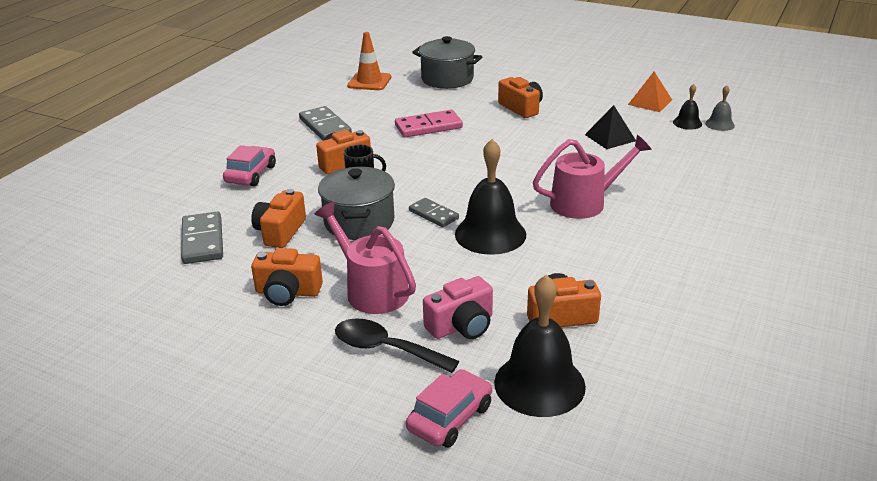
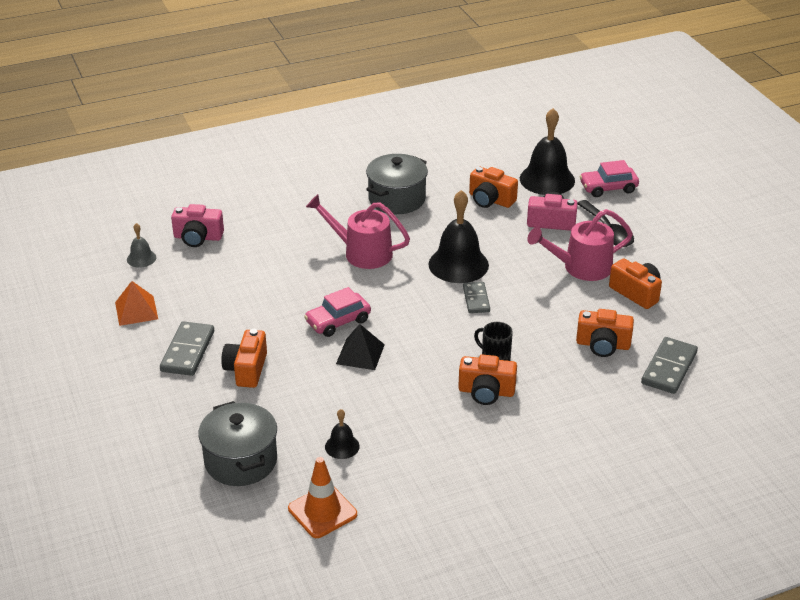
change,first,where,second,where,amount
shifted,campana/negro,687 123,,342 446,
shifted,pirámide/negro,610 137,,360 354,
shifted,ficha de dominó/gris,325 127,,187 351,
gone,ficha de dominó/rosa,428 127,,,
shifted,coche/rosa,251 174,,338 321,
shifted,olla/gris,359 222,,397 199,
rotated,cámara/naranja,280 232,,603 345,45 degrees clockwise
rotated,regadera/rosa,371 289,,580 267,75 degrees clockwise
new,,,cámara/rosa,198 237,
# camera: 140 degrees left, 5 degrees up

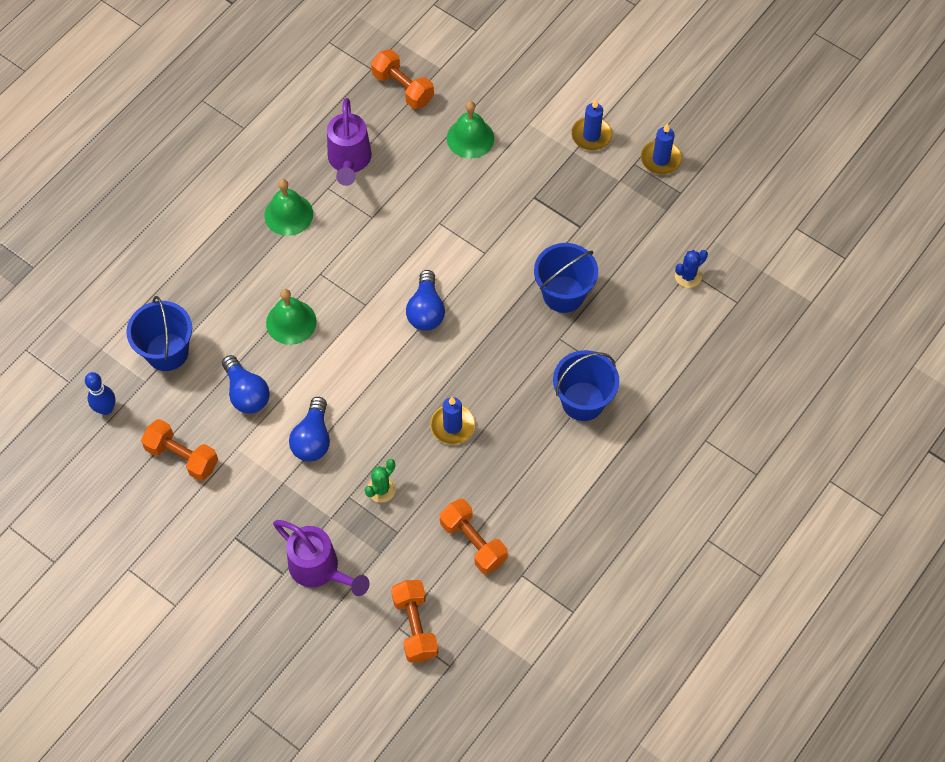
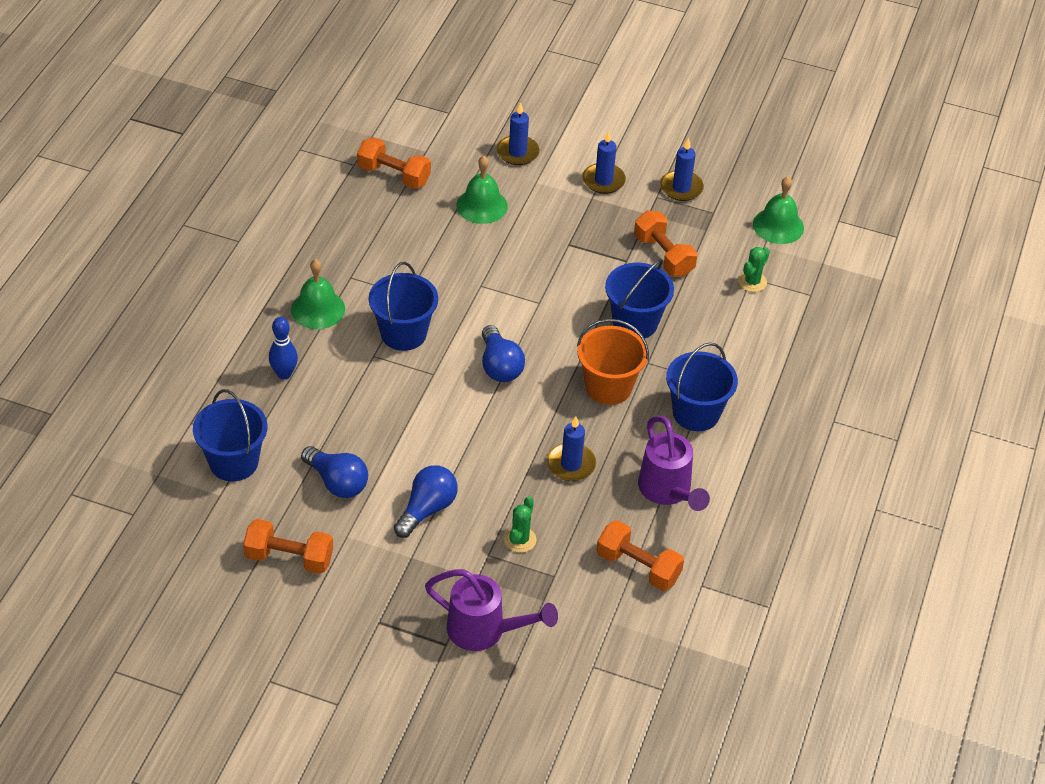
change,first,where,second,where,amount
shifted,regadera/morado,349 161,,668 491,
repainted,cactus/azul,688 276,cactus/verde,752 282,
shifted,campana/verde,291 322,,778 225,
shifted,bolo/azul,106 409,,284 374,
rotated,bombilla/azul,313 439,,427 509,135 degrees counterclockwise
shifted,mancuerna/naranja,415 626,,663 256,
new,,,vela/azul,517 152,
new,,,balde/azul,403 333,
new,,,balde/naranja,608 387,
# camera: 20 degrees left, 15 degrees down

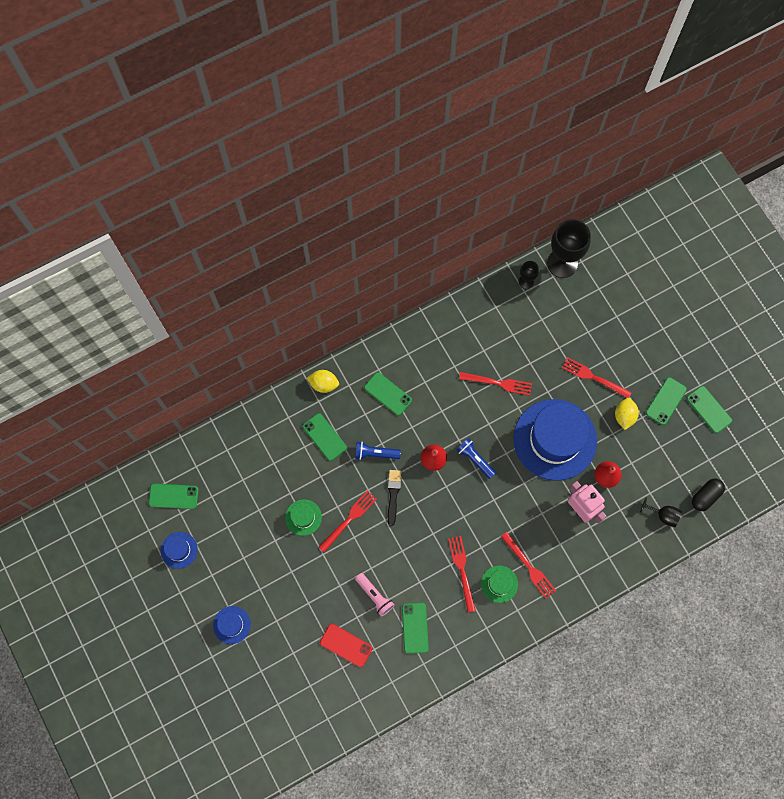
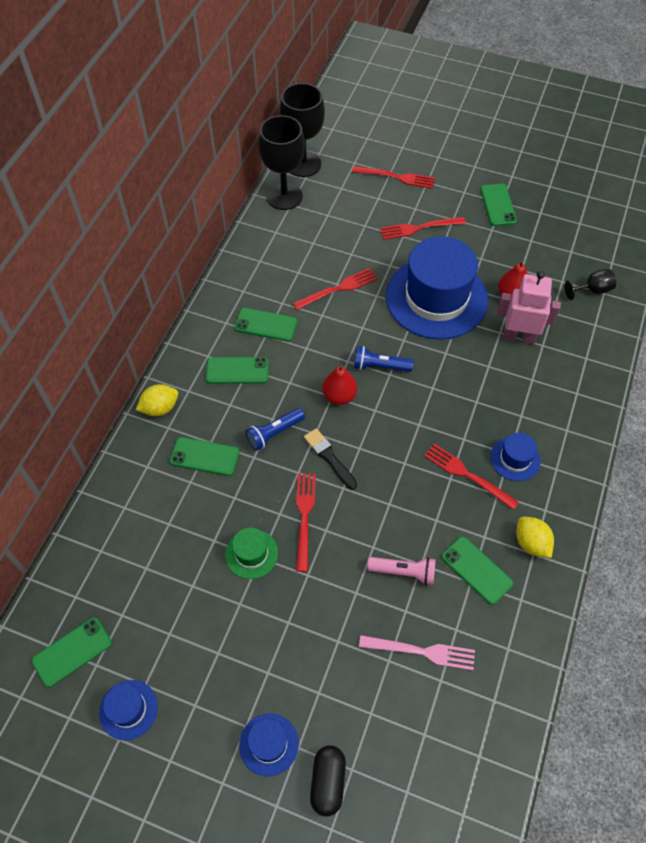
change,first,where,second,where,amount
scaled,copa/negro,526 281,,284 196,x2.01
shifted,móvil/verde,708 409,,266 325,
shifted,limón/amarillo,624 416,,531 543,
shifted,cápsula/negro,705 496,,328 782,
shifted,tenedor/rojo,529 567,,397 177,
repainted,sombrero/verde,499 584,sombrero/azul,515 459,
swapped,móvil/rojo,346 645,tenedor/rosa,422 651,
# camera: 40 degrees left, 15 degrees down

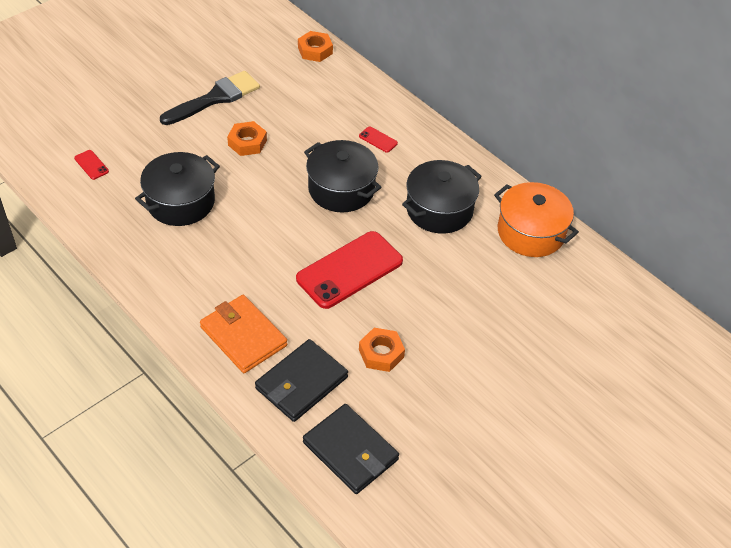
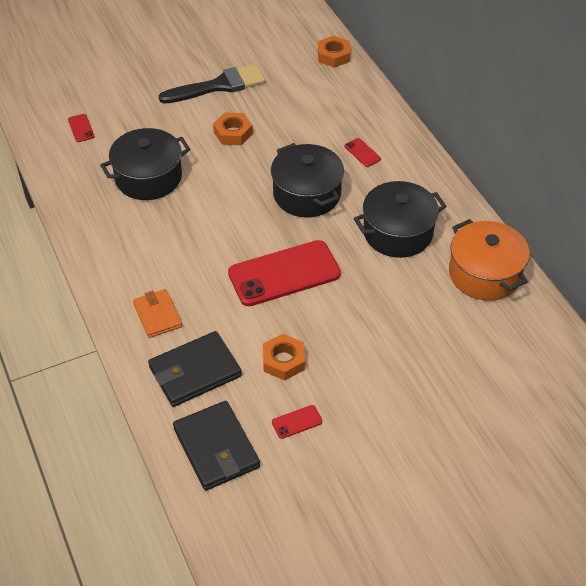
change,first,where,second,where,amount
scaled,cartera/naranja,243 336,,157 315,x0.65
new,,,móvil/rojo,297 422,
# camera: 20 degrees right, 0 degrees up

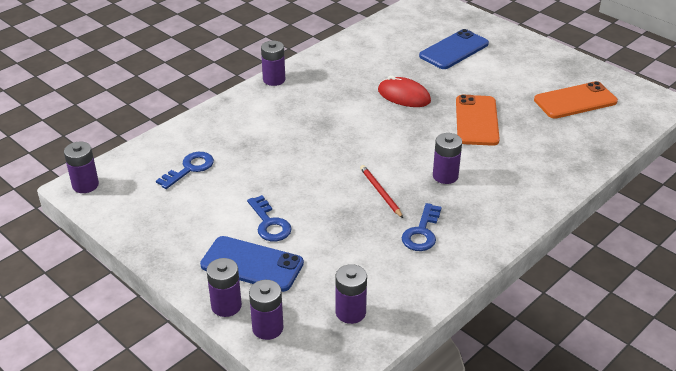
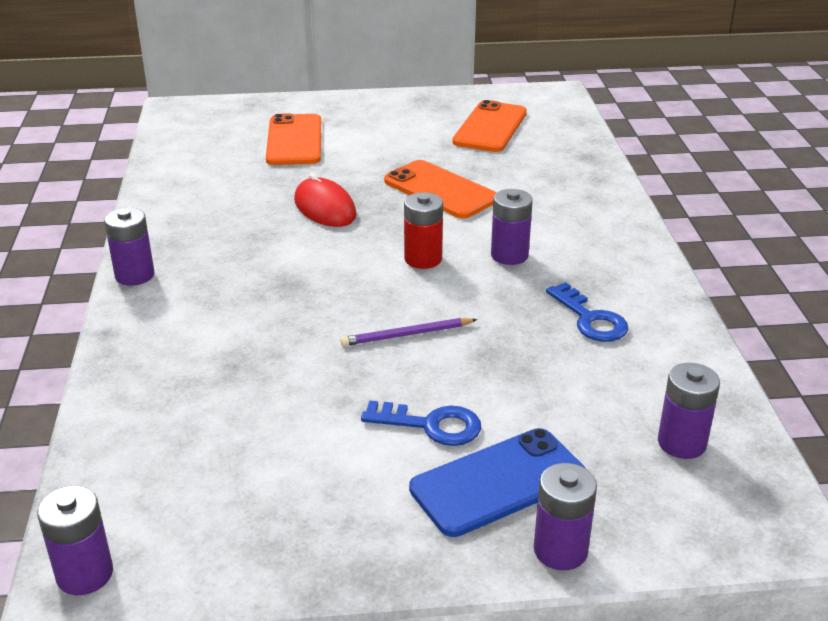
change,first,where,second,where,amount
repainted,móvil/azul,454 50,móvil/naranja,294 140,
rotated,ratón/rojo,404 96,,325 208,75 degrees clockwise
gone,llave/azul,190 168,,,
gone,lápiz/rojo,380 192,,,
gone,pila/morado,267 328,,,
new,,,pila/rojo,423 259,
new,,,lápiz/morado,406 335,
# camera: 50 degrees left, 5 degrees down

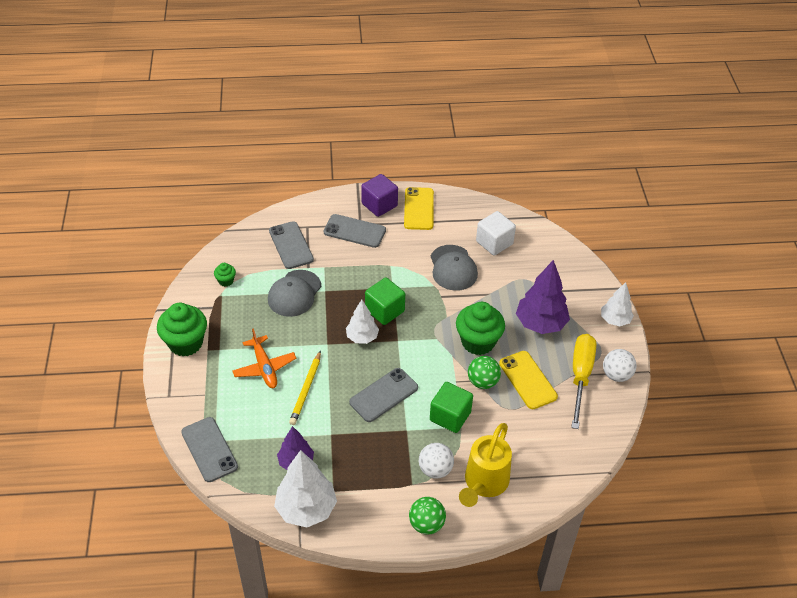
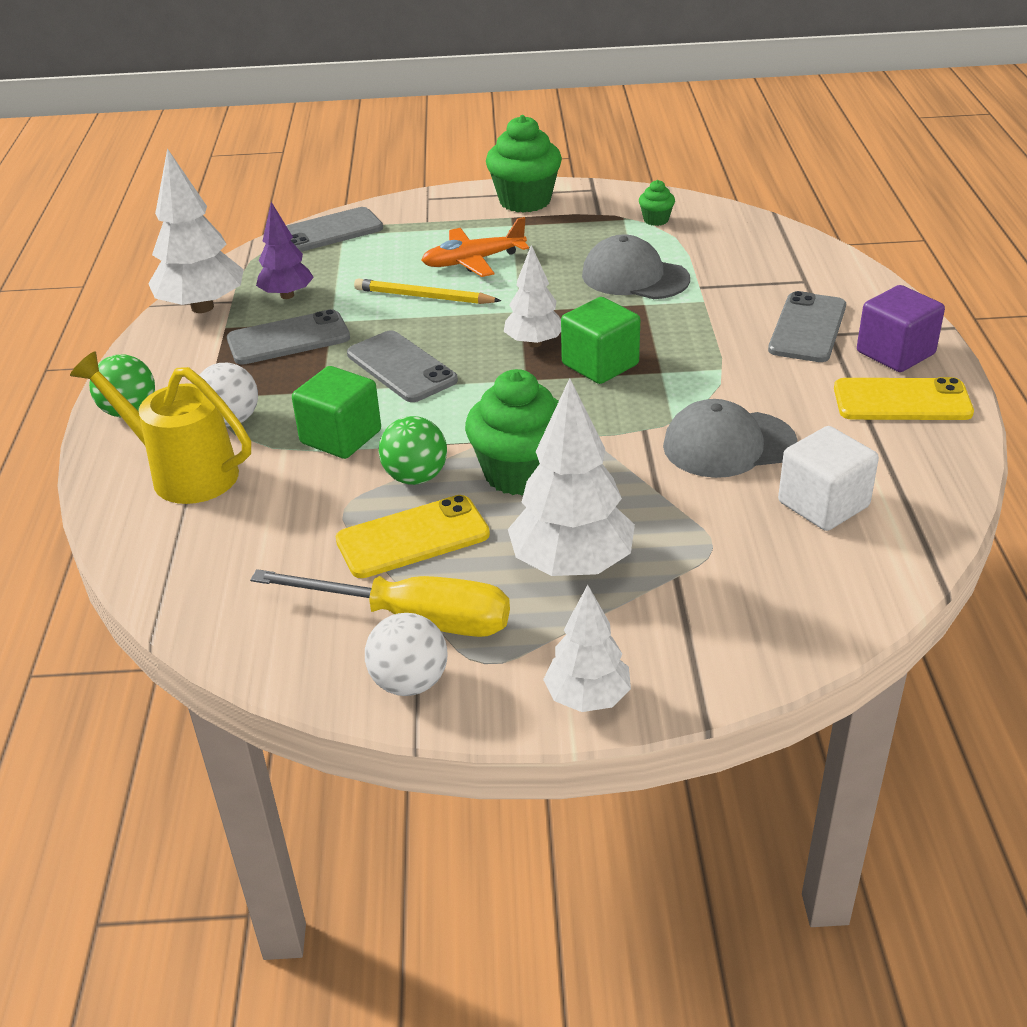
change,first,where,second,where,amount
shifted,móvil/gris,291 245,,288 339,
repainted,árbol/morado,540 324,árbol/blanco,571 565,
# camera: 95 degrees right, 10 degrees down

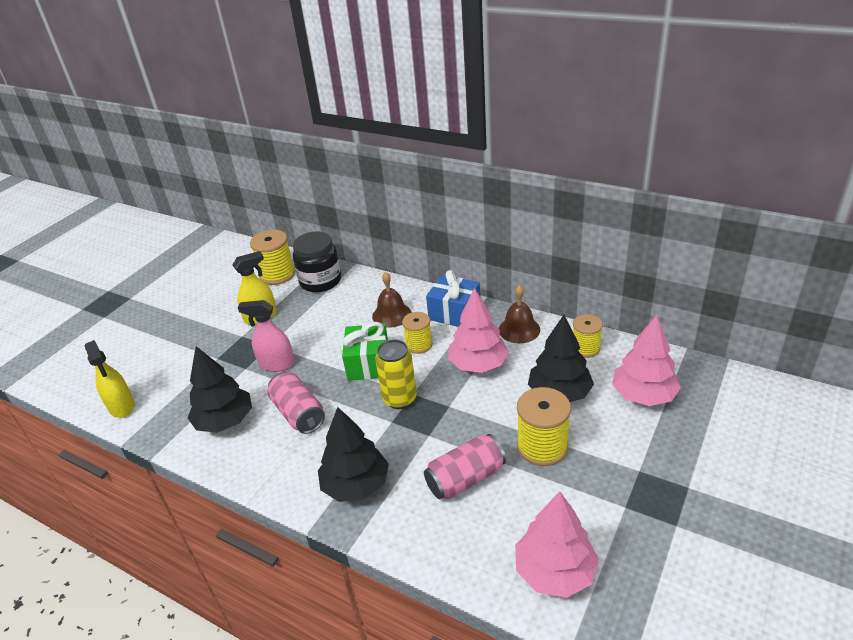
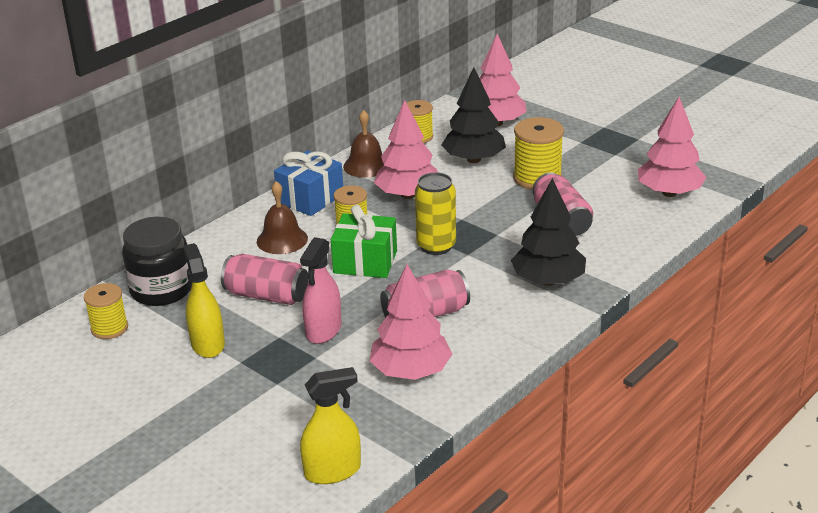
change,first,where,second,where,amount
scaled,carrete/amarillo,277 274,,109 328,x0.65
repainted,árbol/negro,225 421,árbol/rosa,411 372,
new,,,lata/rosa,267 295,
# camera: 80 degrees left, 5 degrees down

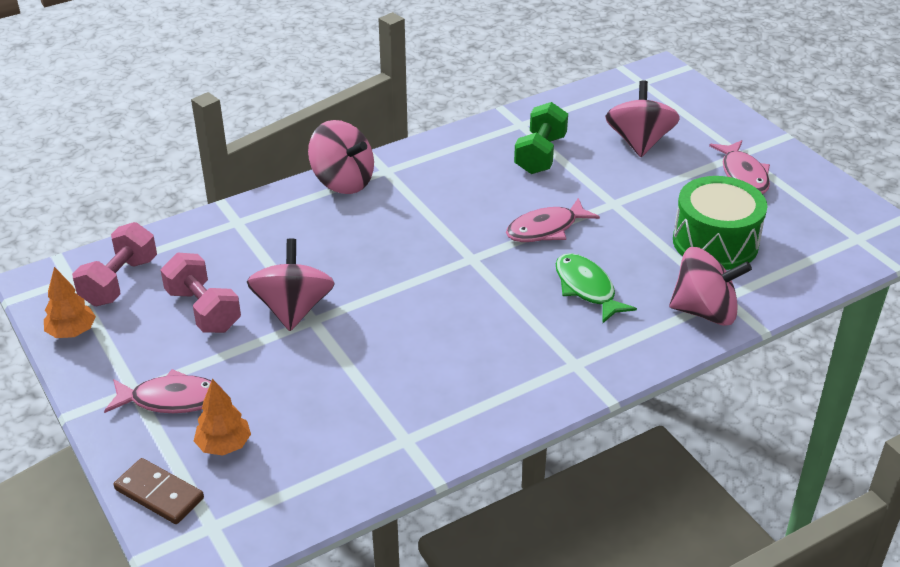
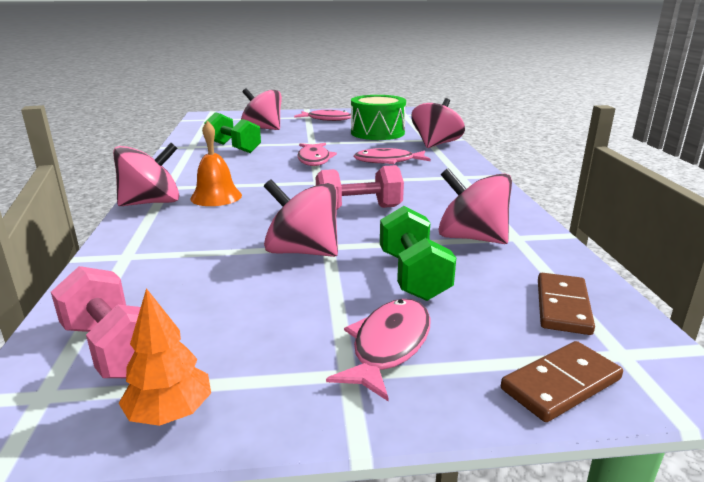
change,first,where,second,where,amount
shifted,mancuerna/rosa,203 310,,358 209,
repainted,pez/verde,586 288,pez/rosa,388 161,
gone,árbol/naranja,224 445,,,
new,,,campana/naranja,216 197,
new,,,peonza/rosa,471 238,
new,,,mancuerna/verde,413 275,
new,,,ficha de dominó/marrón,563 306,
# camera: 65 degrees left, 15 degrees down

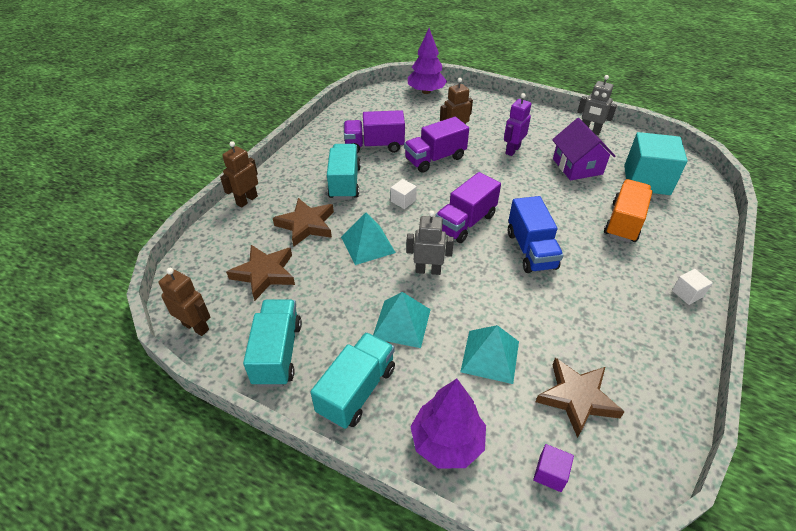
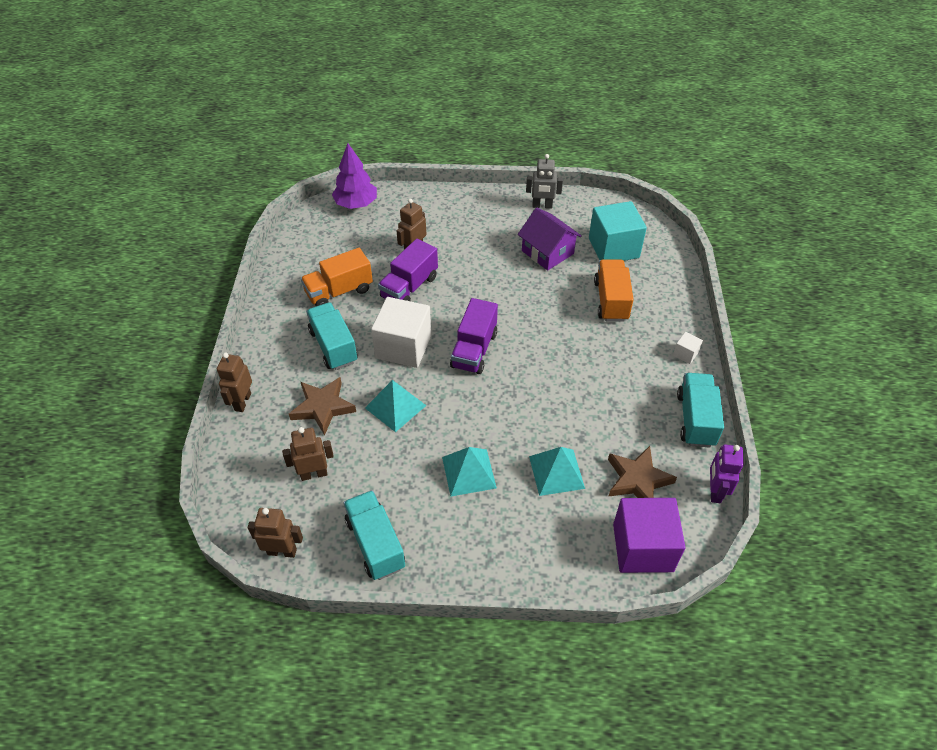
change,first,where,second,where,amount
shifted,robot/morado,512 150,,715 491,
repainted,camión/morado,374 146,camión/naranja,339 291,
scaled,cubo/blanco,403 201,,403 347,x2.33
gone,camión/azul,531 250,,,
gone,robot/gris,428 270,,,
swapped,estrella/marrón,264 274,robot/marrón,314 474,
shifted,camión/turquesa,357 390,,695 419,
gone,árbol/morado,447 442,,,
scaled,cubo/morado,550 473,,642 547,x2.33
# camera: 25 degrees left, 5 degrees up

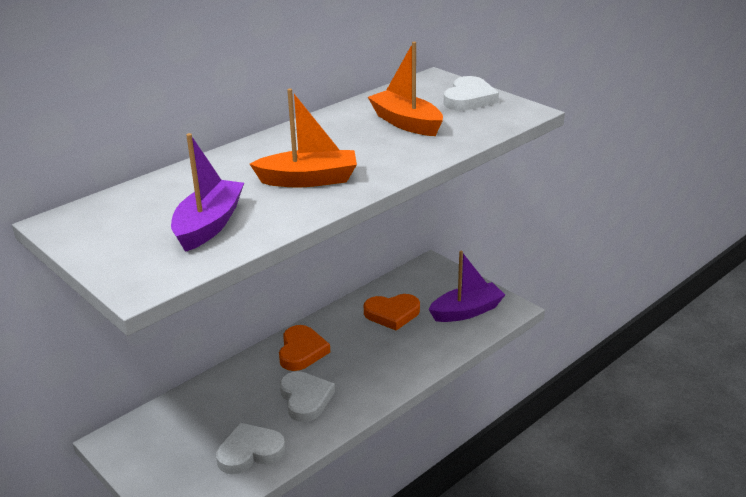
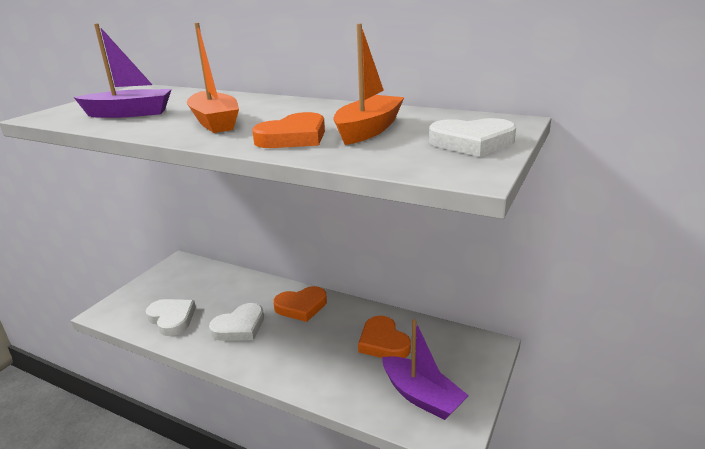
change,first,where,second,where,amount
new,,,corazón/naranja,293 137,
# camera: 70 degrees right, 5 degrees down

